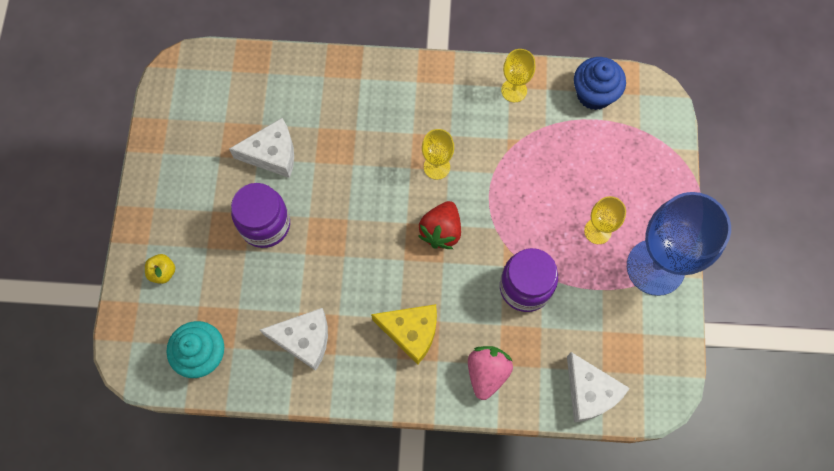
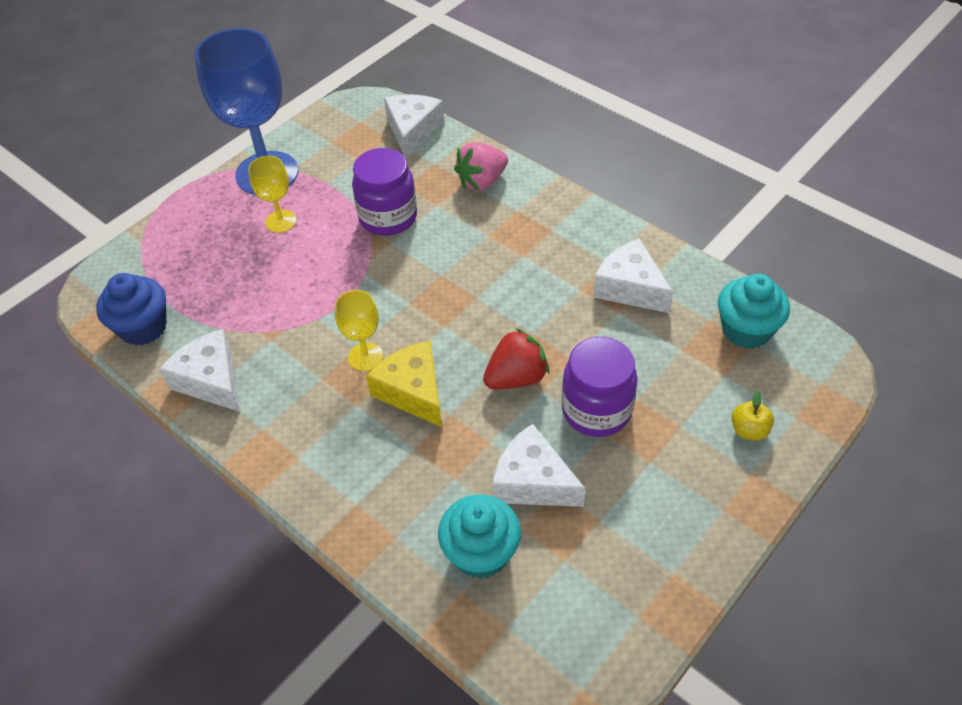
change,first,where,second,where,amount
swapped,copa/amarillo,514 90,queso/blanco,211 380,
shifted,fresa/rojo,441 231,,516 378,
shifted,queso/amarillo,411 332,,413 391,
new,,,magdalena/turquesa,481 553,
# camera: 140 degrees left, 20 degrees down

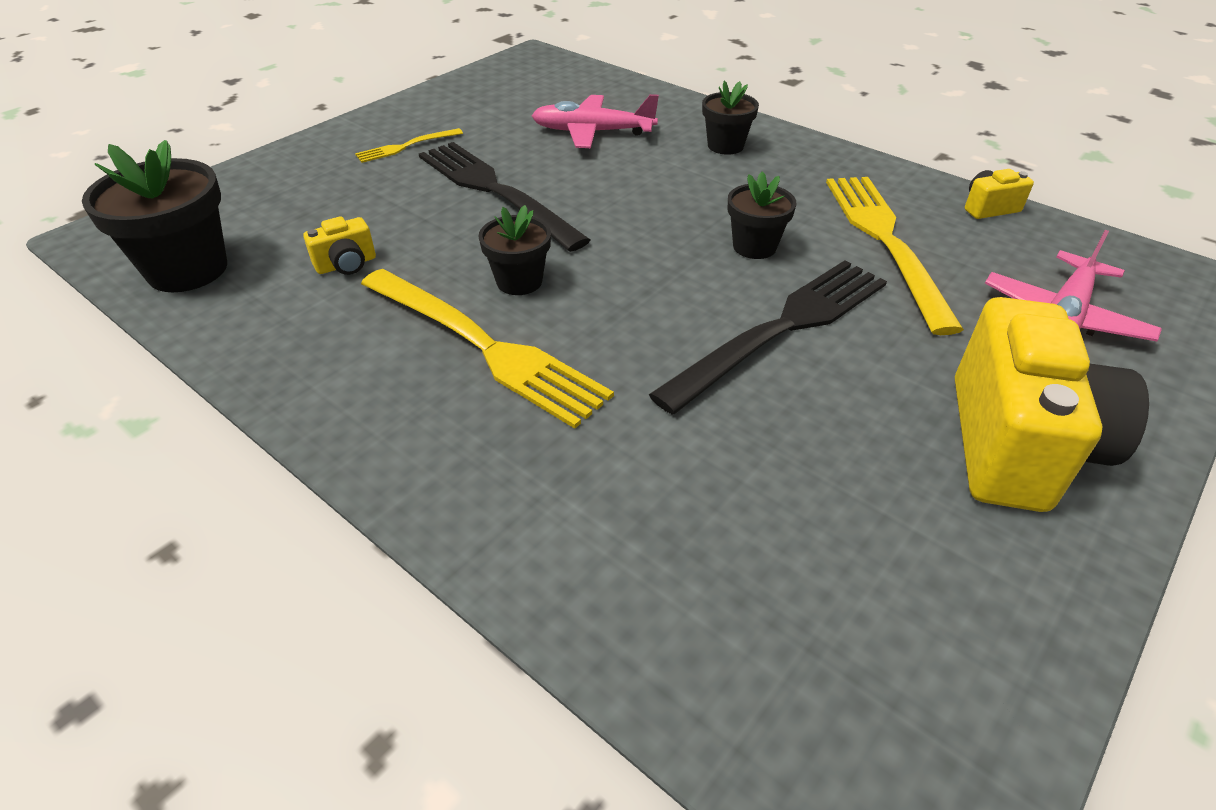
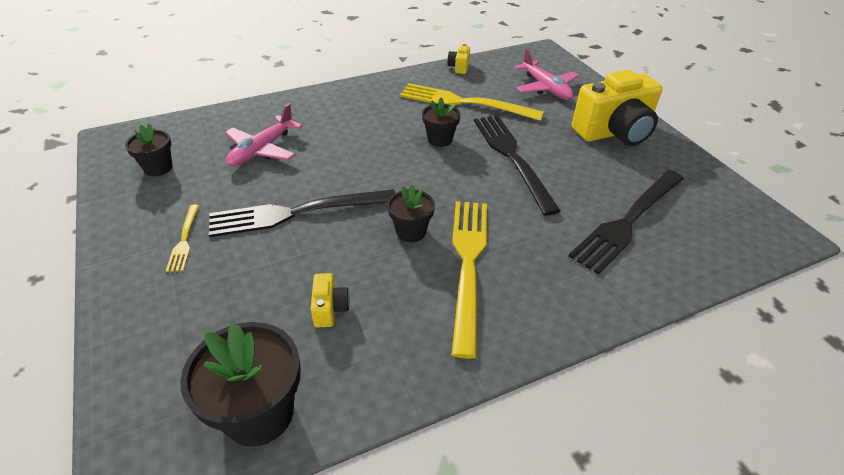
change,first,where,second,where,amount
shifted,maceta/negro,725 146,,158 168,
rotated,tenedor/amarillo,487 347,,468 263,60 degrees counterclockwise
rotated,cámara/amarillo,1017 445,,614 133,120 degrees clockwise
new,,,tenedor/negro,627 222,
# camera: 65 degrees left, 0 degrees up

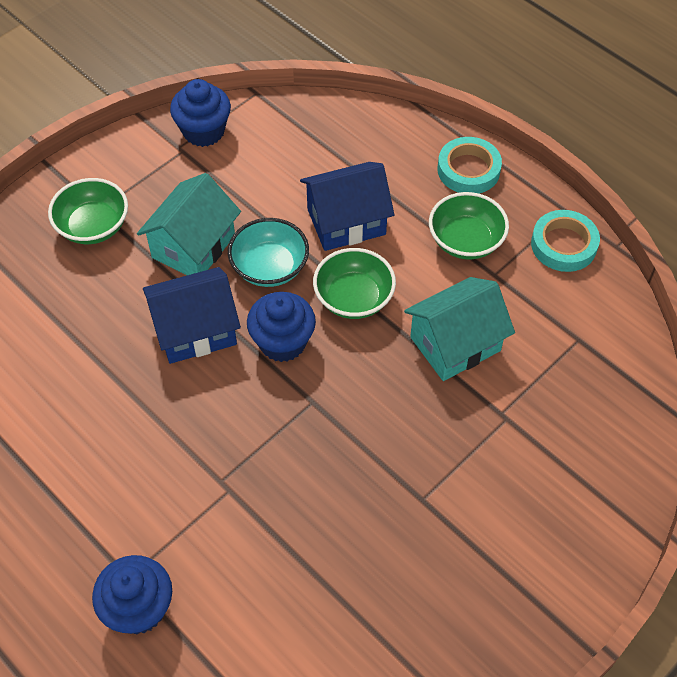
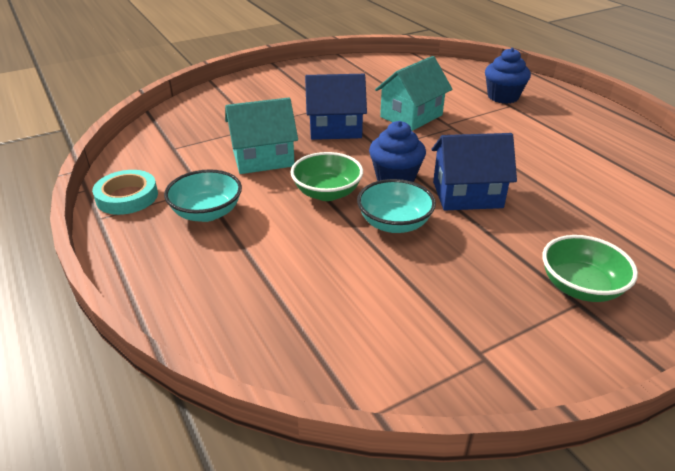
change,first,where,second,where,amount
gone,magdalena/azul,204 131,,,
gone,cinta adhesiva/turquesa,468 170,,,
shifted,casa/azul,346 222,,335 128,
shifted,casa/turquesa,193 246,,411 116,
repainted,cuenco/verde,465 241,cuenco/turquesa,207 213,
# camera: 165 degrees left, 20 degrees down

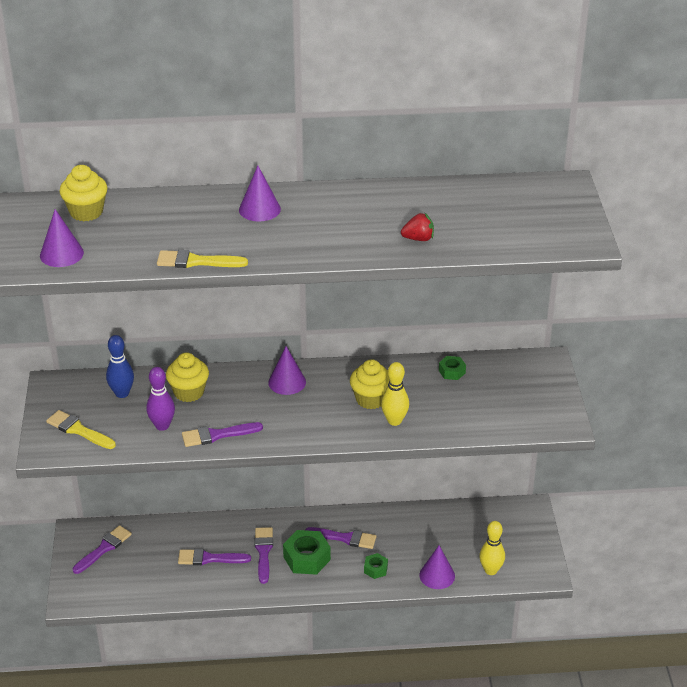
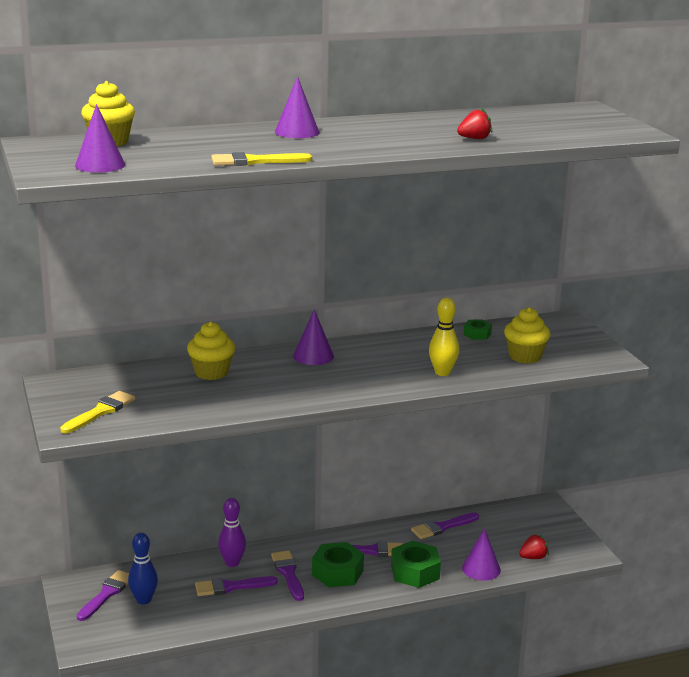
change,first,where,second,where,amount
shifted,bolo/azul,122 393,,144 600,
shifted,magdalena/amarillo,371 399,,525 356,
shifted,bolo/morado,162 426,,232 563,
rotated,pincel/amarillo,78 430,,100 412,105 degrees clockwise
shifted,pincel/morado,217 435,,442 527,
swapped,bolo/amarillo,490 570,fresa/rojo,533 557,
scaled,tuerca/verde,375 569,,415 572,x1.85
# camera: 15 degrees left, 15 degrees down

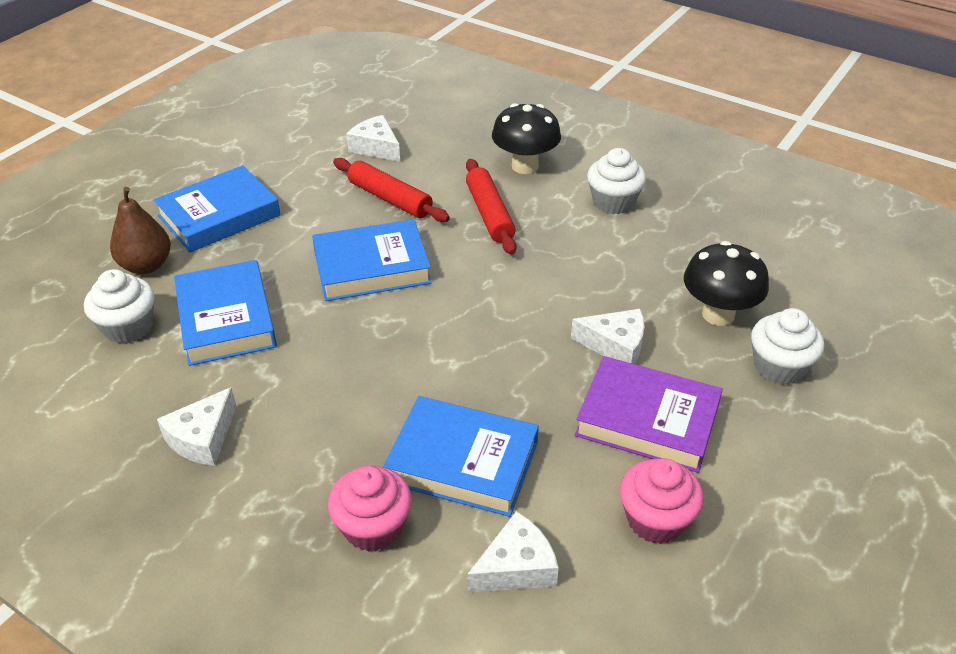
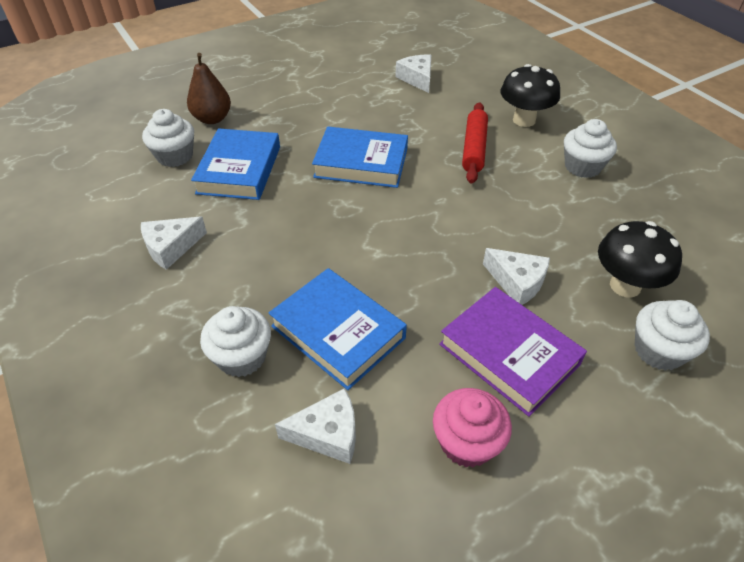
change,first,where,second,where,amount
gone,rodillo/rojo,390 199,,,
gone,libro/azul,219 215,,,
repainted,magdalena/rosa,373 527,magdalena/blanco,242 357,
# camera: 25 degrees right, 5 degrees up

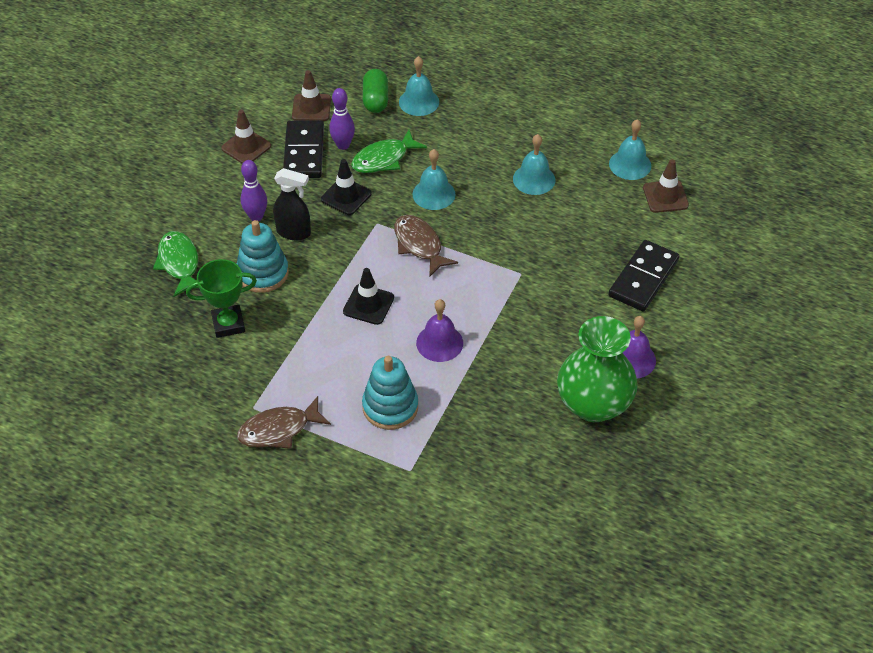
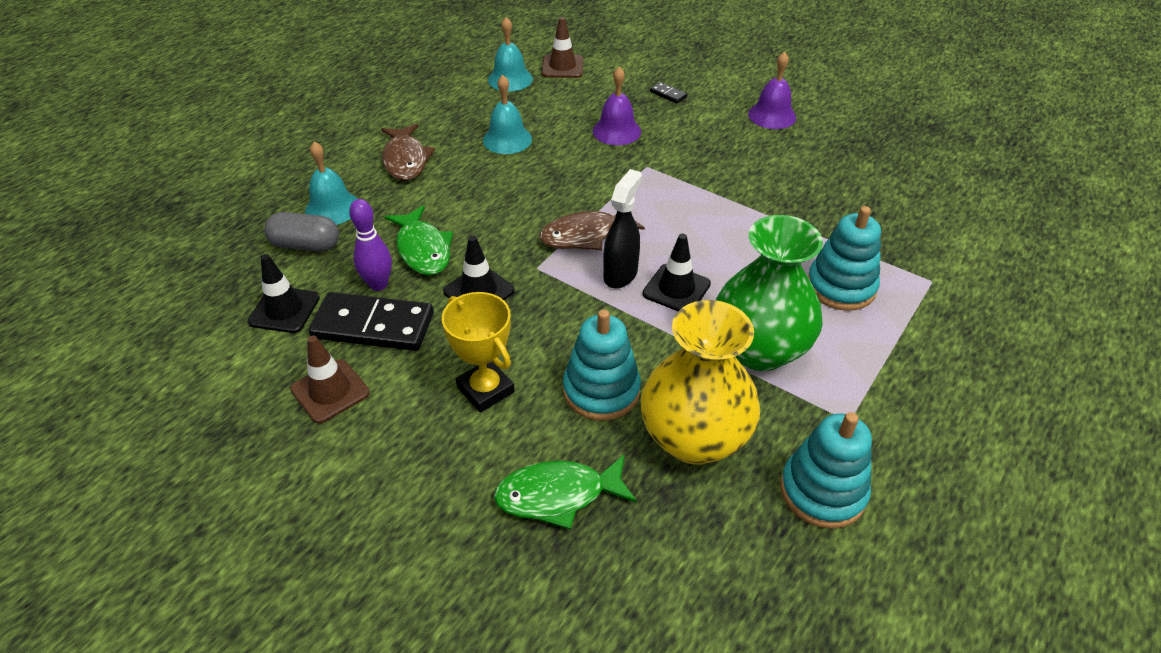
change,first,where,second,where,amount
repainted,cápsula/verde,375 100,cápsula/gris,306 245,
repainted,cono de tráfico/marrón,311 108,cono de tráfico/negro,284 310,
gone,campana/turquesa,434 194,,,
swapped,bolo/morado,256 217,trofeo/amarillo,485 390,
shifted,pulverizador/negro,294 232,,621 274,
scaled,ficha de dominó/negro,643 278,,668 94,x0.42
swapped,trofeo/verde,228 324,florero/amarillo,694 438,
shifted,campana/morado,439 343,,616 131,
shifted,florero/verde,593 404,,759 349,
shifted,pez/marrón,279 430,,406 160,
new,,,juguete apilable/turquesa,822 491,
# camera: 80 degrees left, 5 degrees down

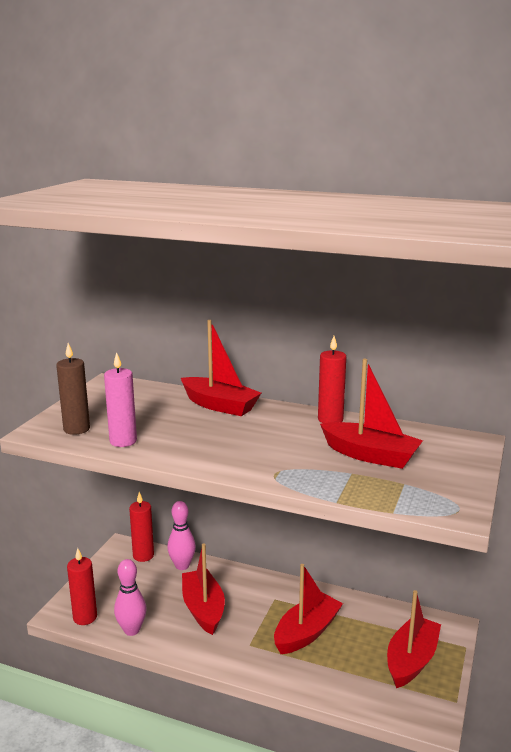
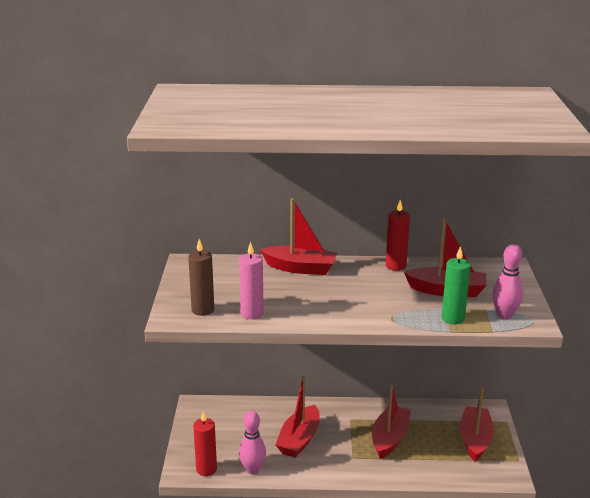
change,first,where,second,where,amount
gone,vela/rojo,143 555,,,
shifted,bolo/rosa,182 566,,504 315,
rotated,barco/rojo,203 609,,299 440,120 degrees counterclockwise
new,,,vela/verde,453 318,
# camera: 20 degrees left, 5 degrees up

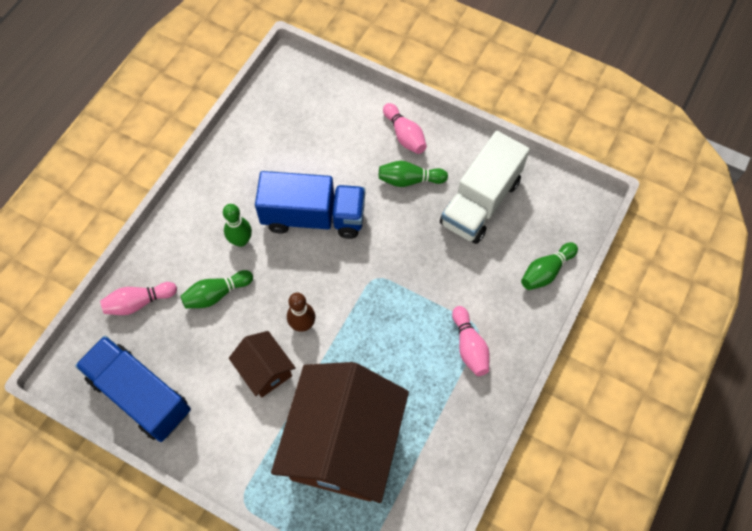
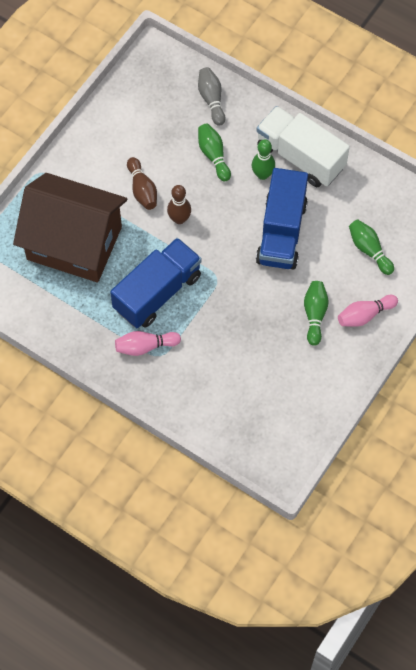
change,first,where,second,where,amount
shifted,camión/blanco,480 202,,300 157,
shifted,bolo/verde,546 271,,369 250,
repainted,bolo/rosa,139 302,bolo/gris,211 100,
swapped,casa/marrón,265 370,bolo/marrón,142 189,
shifted,camión/azul,140 395,,157 292,
# camera: 95 degrees right, 0 degrees up

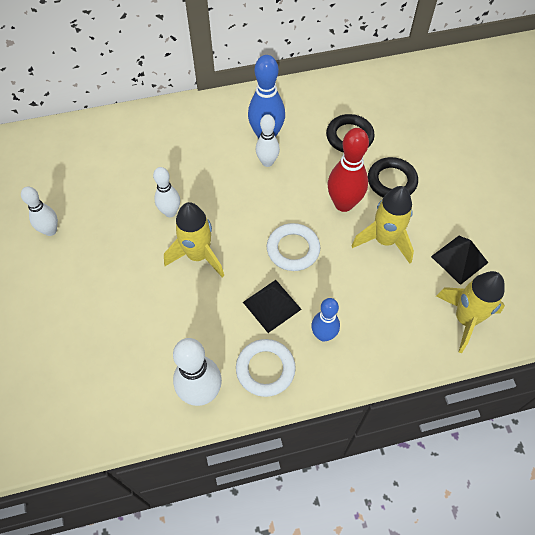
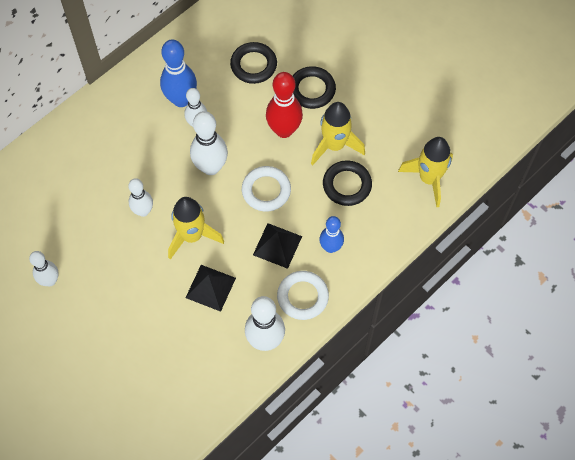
change,first,where,second,where,amount
shifted,pirámide/negro,459 259,,210 287,
new,,,bolo/blanco,211 167,
new,,,anillo/negro,347 185,
# camera: 30 degrees left, 5 degrees up

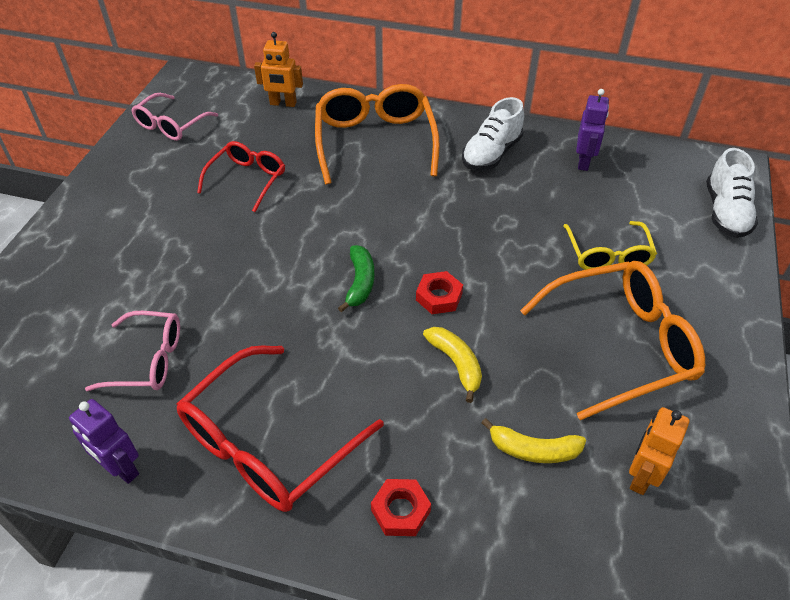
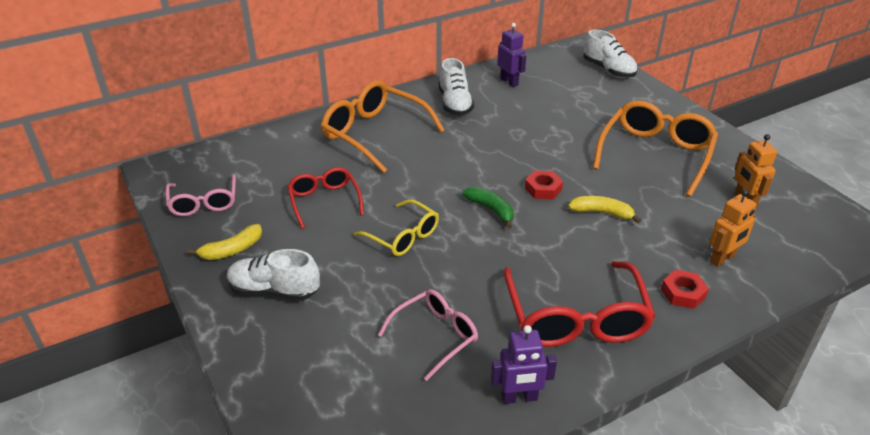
change,first,where,second,where,amount
shifted,robot/naranja,283 103,,722 259,
shifted,gafas/amarillo,607 254,,402 236,
shifted,plátano/amarillo,533 450,,232 250,
new,,,zapato/blanco,274 291,
# camera: 45 degrees left, 10 degrees down

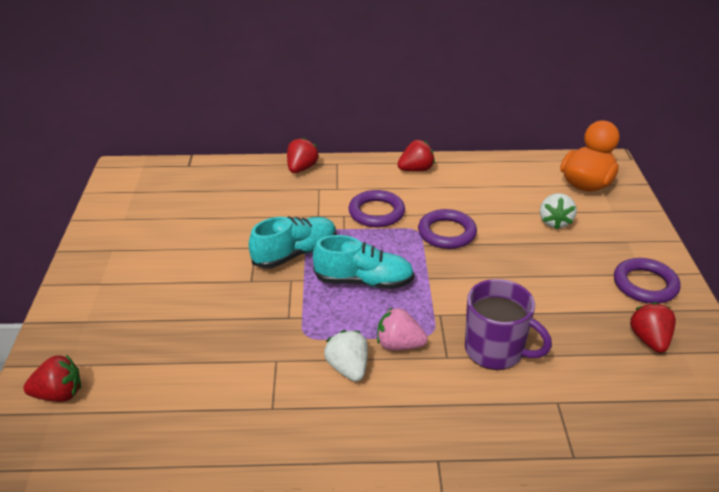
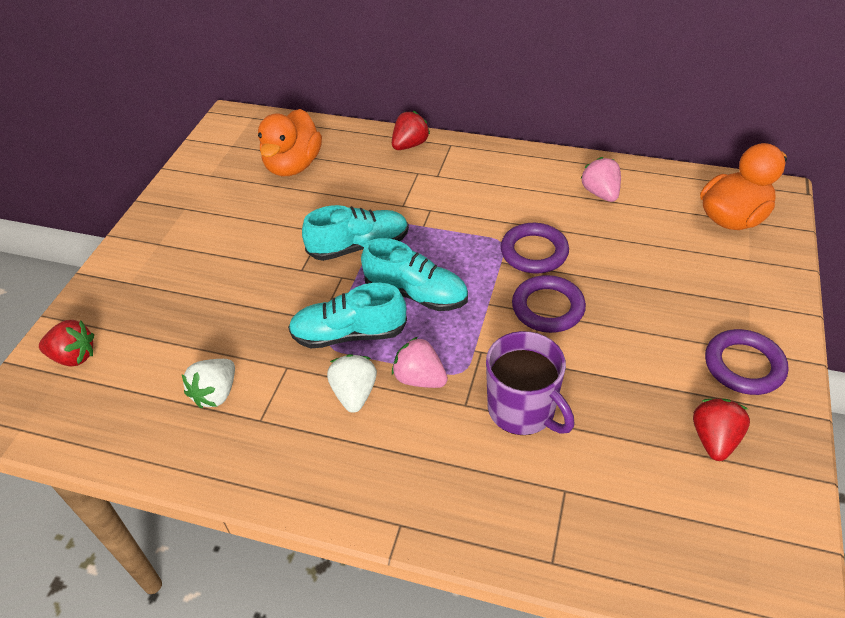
change,first,where,second,where,amount
gone,fresa/rojo,416 169,,,
shifted,anillo/morado,376 212,,548 308,
shifted,fresa/blanco,555 222,,216 393,
new,,,pato/naranja,293 166,
new,,,fresa/rosa,600 193,
new,,,zapato/turquesa,349 334,
# camera: 20 degrees right, 10 degrees up

